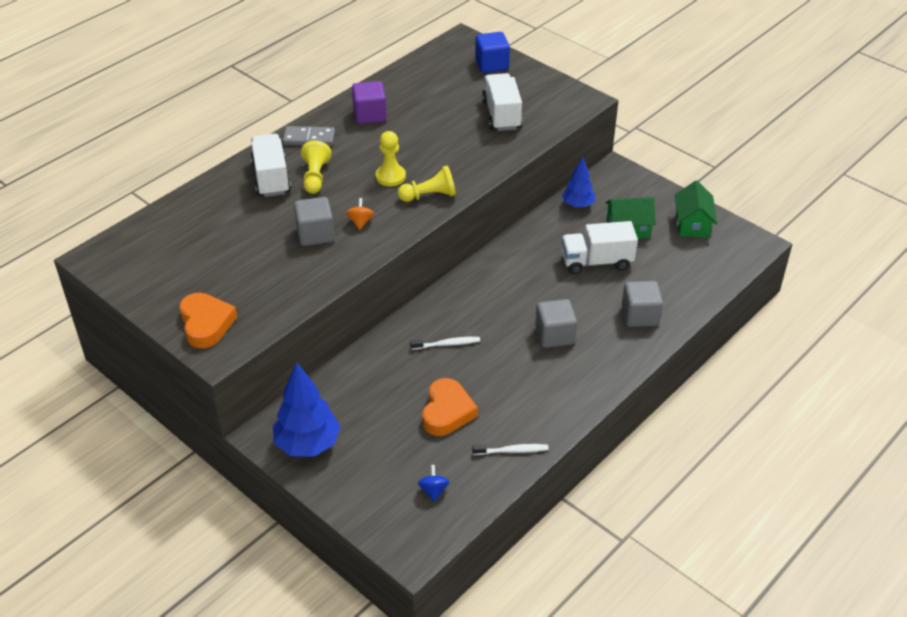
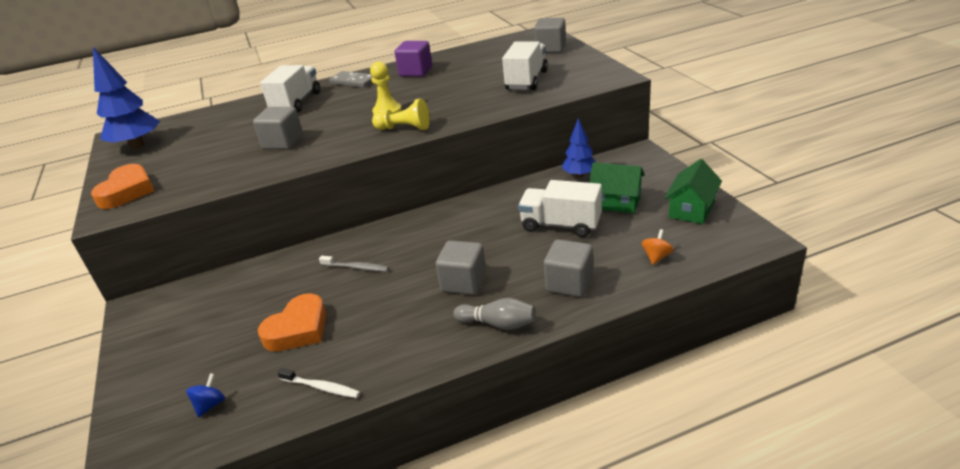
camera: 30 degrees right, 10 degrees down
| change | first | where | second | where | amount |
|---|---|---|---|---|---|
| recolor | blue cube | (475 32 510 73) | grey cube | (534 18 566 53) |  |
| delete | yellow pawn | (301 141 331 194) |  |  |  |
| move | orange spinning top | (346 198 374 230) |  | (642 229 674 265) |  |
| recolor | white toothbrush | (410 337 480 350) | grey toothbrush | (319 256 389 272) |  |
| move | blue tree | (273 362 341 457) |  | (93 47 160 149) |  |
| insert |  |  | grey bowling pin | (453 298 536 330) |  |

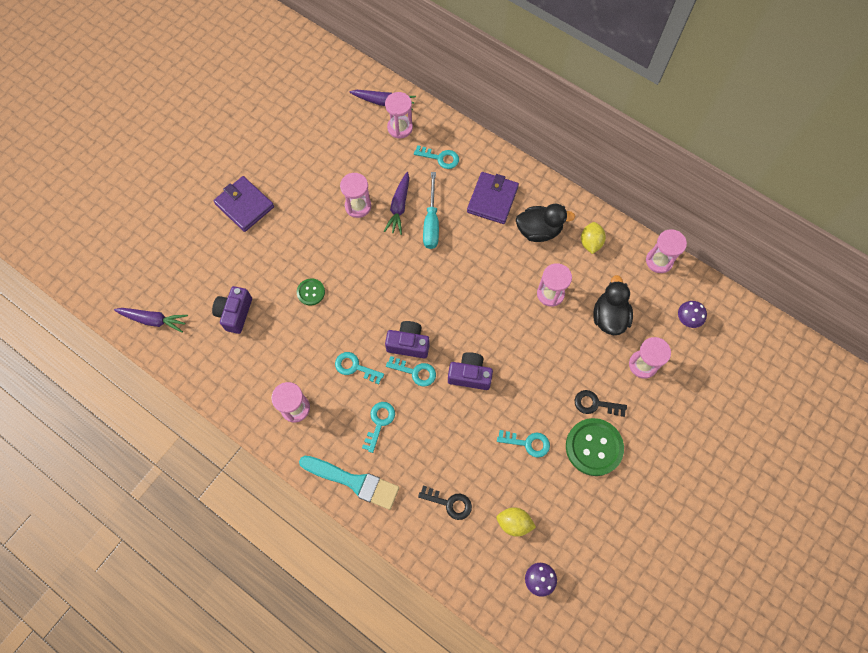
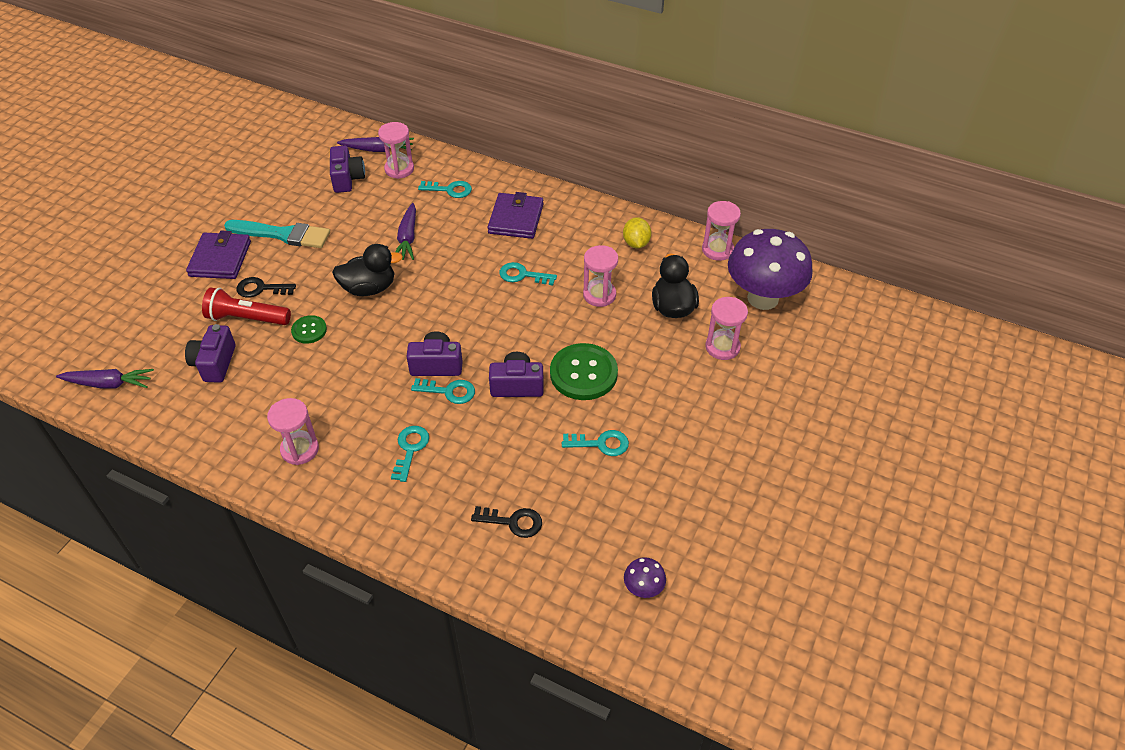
camera: 10 degrees left, 20 degrees down
| change | first | where | second | where | amount |
|---|---|---|---|---|---|
| delete | turquoise screwdriver | (423 172 439 249) |  |  |  |
| delete | pink hourglass | (340 173 371 218) |  |  |  |
| rotate | purple wallet | (213 176 274 232) |  | (186 231 251 279) | 60 degrees clockwise |
| move | black duck | (516 203 575 242) |  | (332 244 403 296) |  |
| resize | purple mushroom | (678 301 707 328) |  | (728 229 813 310) | x2.46 |
| move | turquoise key | (335 352 384 384) |  | (499 262 557 285) |  |
| move | black key | (575 390 627 417) |  | (237 277 296 298) |  |
| move | green button | (566 418 624 476) |  | (550 343 618 400) |  |
| move | turquoise brush | (299 456 399 510) |  | (224 220 330 248) |  |
| delete | yellow lemon | (496 507 536 537) |  |  |  |
| insert |  |  | purple camera | (330 146 365 193) |  |
| insert |  |  | red flashlight | (202 288 291 325) |  |

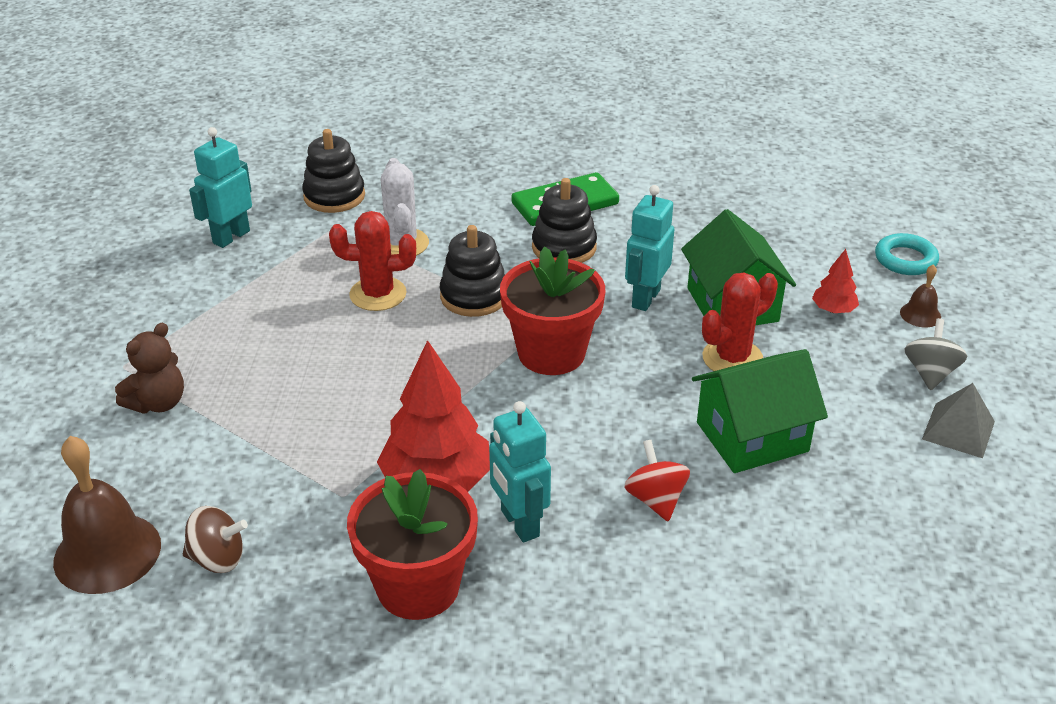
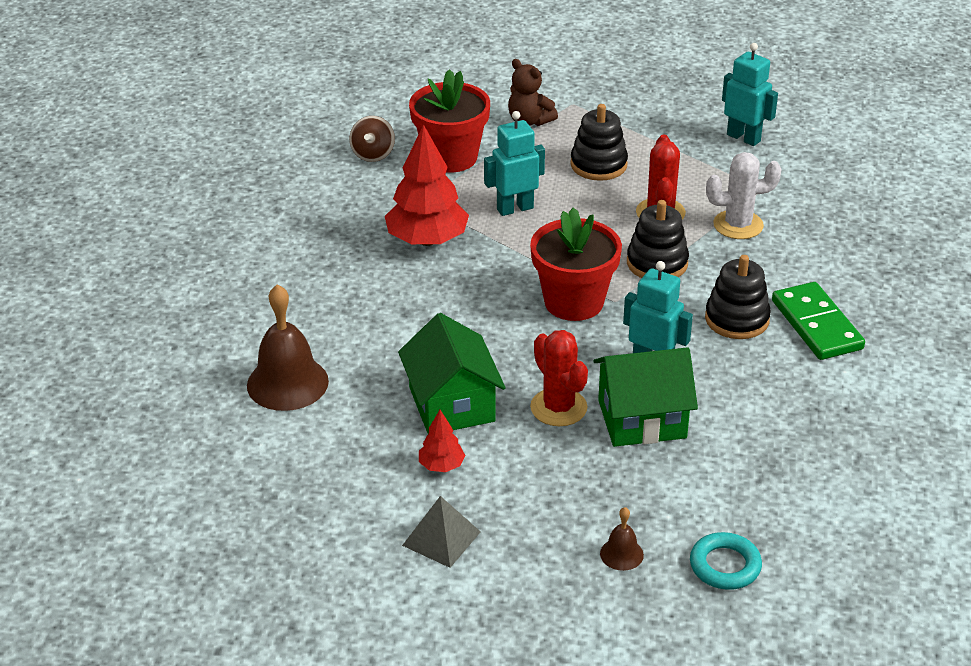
camera: 95 degrees right, 0 degrees up
| change | first | where | second | where | amount |
|---|---|---|---|---|---|
| move | black stacking toy | (302 129 365 213) |  | (570 104 628 181) |  |
| move | red tree | (812 249 859 313) |  | (419 410 465 472) |  |
| delete | grey spinning top | (905 318 967 390) |  |  |  |
| move | turquoise robot | (489 401 551 543) |  | (484 111 545 216) |  |
| move | brown bell | (53 436 161 594) |  | (247 284 329 411) |  |
| delete | red spinning top | (624 440 690 521) |  |  |  |
| move | red flower pot | (347 469 478 620) |  | (409 69 490 173) |  |

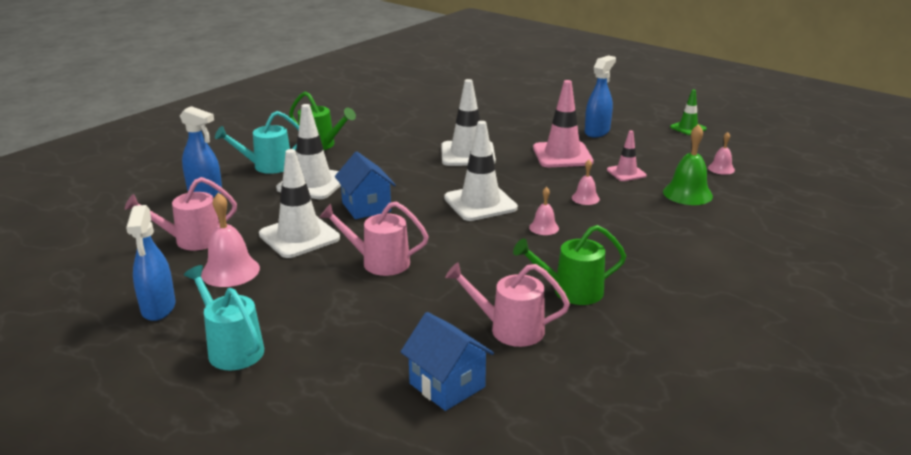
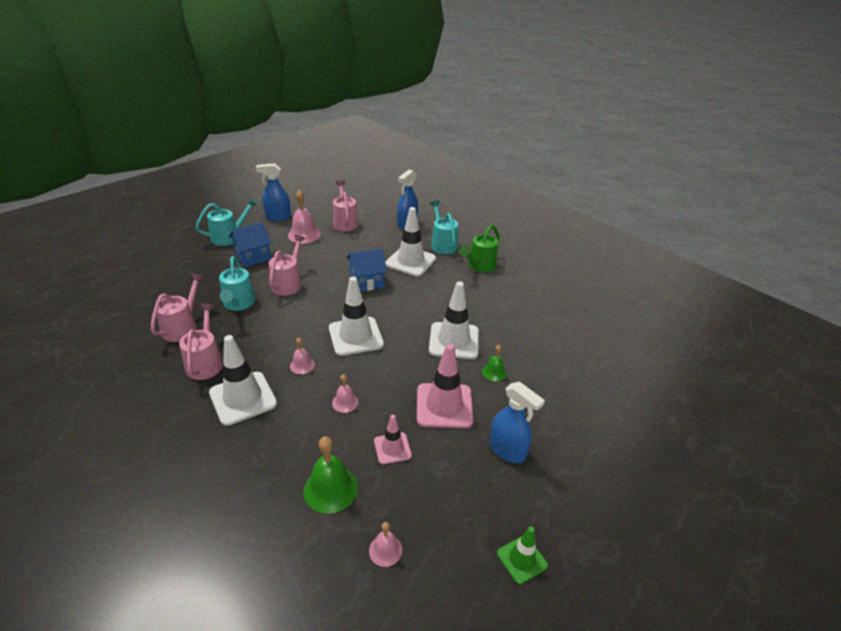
camera: 95 degrees right, 10 degrees up
| change | first | where | second | where | amount |
|---|---|---|---|---|---|
| move | white traffic cone | (259 149 340 258) |  | (209 335 277 426) |  |
| recolor | green watering can | (513 225 626 305) | pink watering can | (179 304 223 380) |  |
| move | blue house | (400 312 494 411) |  | (229 222 271 267) |  |
| insert |  |  | turquoise watering can | (219 256 255 311) |  |
| insert |  |  | green bell | (482 345 506 381) |  |

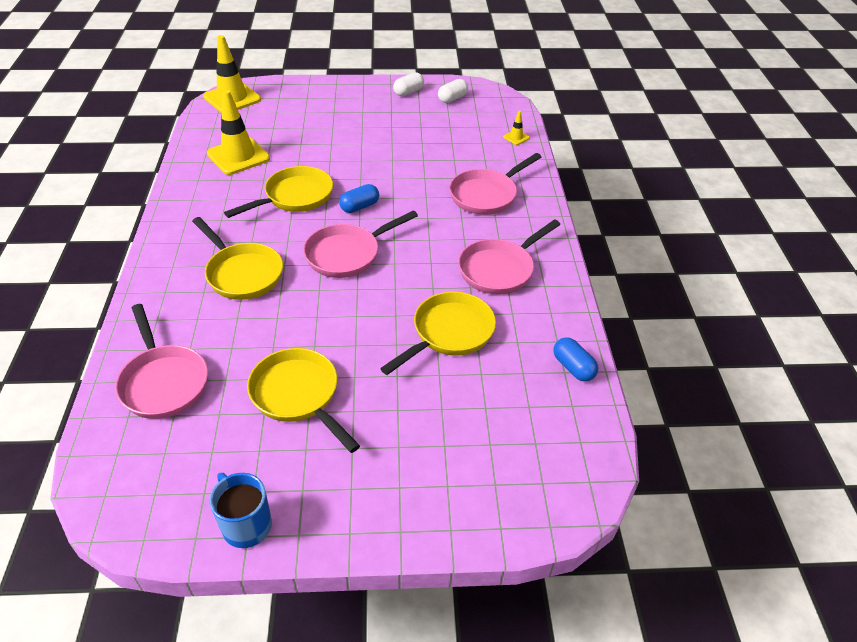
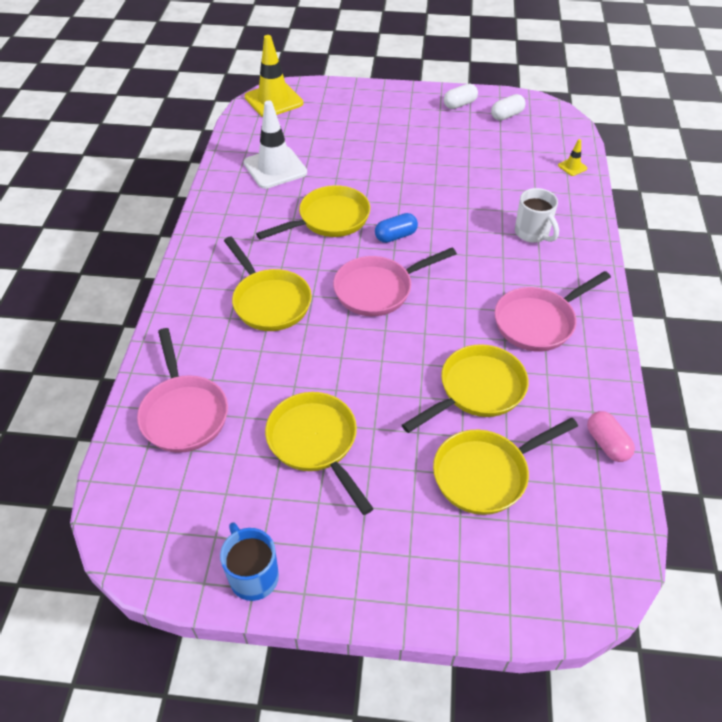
camera: 10 degrees right, 5 degrees up
| change | first | where | second | where | amount |
|---|---|---|---|---|---|
| recolor | yellow traffic cone | (207 90 270 175) | white traffic cone | (244 100 307 189) |  |
| replace | pink pan | (449 153 541 215) | white mug | (515 188 559 243) |  |
| recolor | blue capsule | (553 337 598 381) | pink capsule | (587 411 635 462) |  |
| insert |  |  | yellow pan | (433 418 578 515) |  |

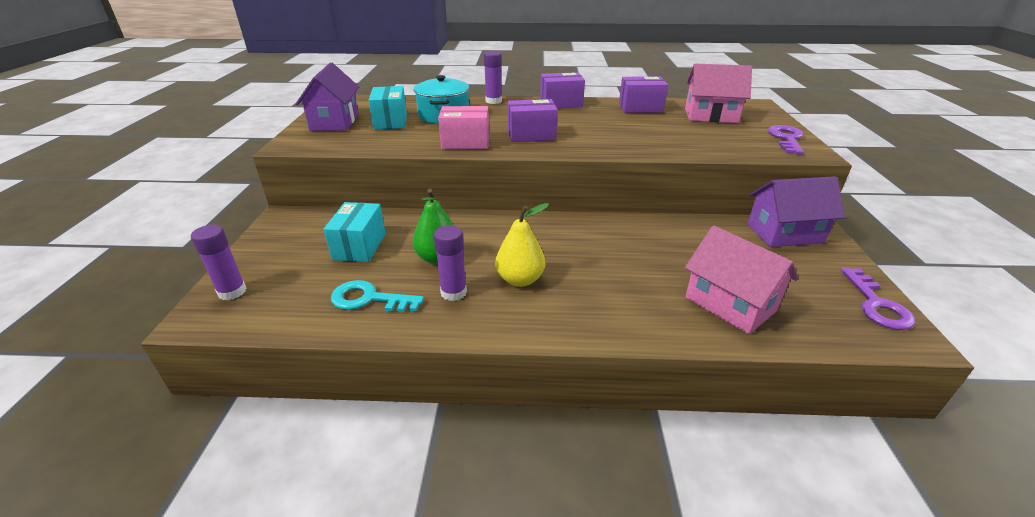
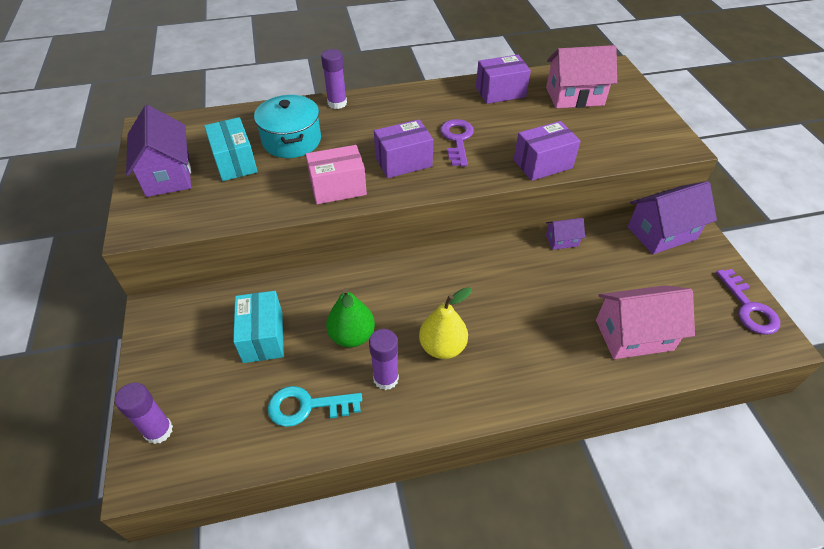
camera: 15 degrees left, 15 degrees up
| change | first | where | second | where | amount |
|---|---|---|---|---|---|
| move | purple box | (540 72 585 108) |  | (514 121 581 181) |  |
| move | purple key | (768 125 804 155) |  | (440 119 474 167) |  |
| rotate | pink house | (685 226 798 334) |  | (596 285 695 359) | 45 degrees counterclockwise |
| insert |  |  | purple house | (546 218 585 250) |  |

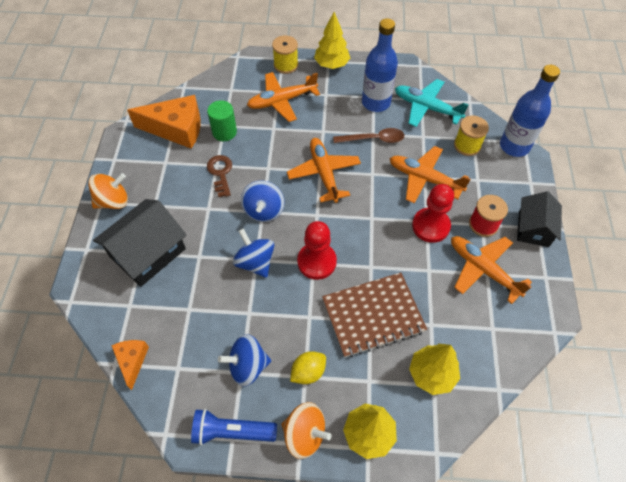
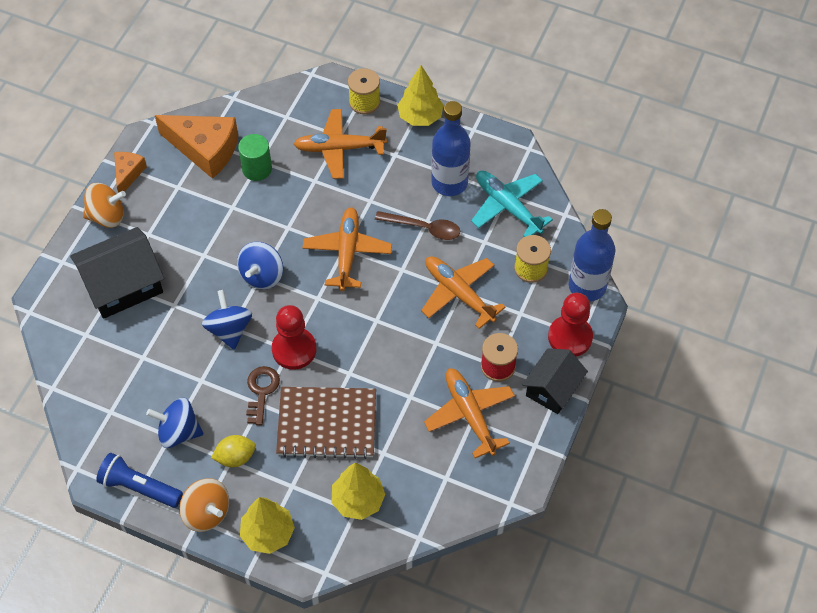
camera: 20 degrees right, 0 degrees up
| change | first | where | second | where | amount |
|---|---|---|---|---|---|
| move | brown key | (207 155 232 197) |  | (246 366 280 425) |  |
| move | red pawn | (412 184 454 243) |  | (548 293 593 357) |  |
| move | orange cheese | (111 340 149 390) |  | (114 152 147 193) |  |

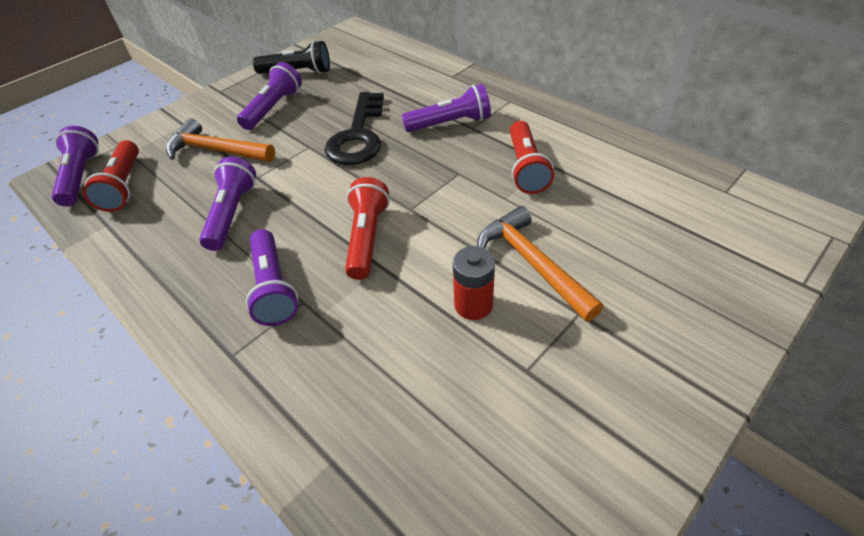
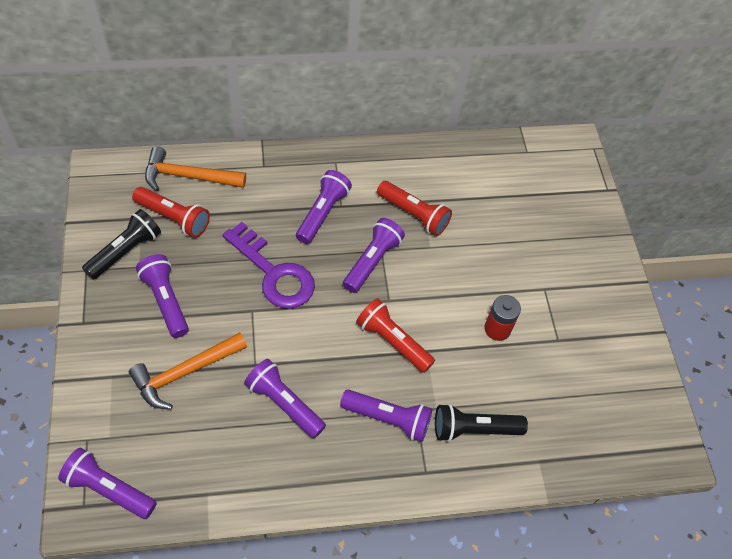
camera: 60 degrees left, 10 degrees up
| change | first | where | second | where | amount |
|---|---|---|---|---|---|
| recolor | black key | (324 92 384 165) | purple key | (223 222 315 309) |  |
| move | red flashlight | (83 140 139 212) |  | (132 187 210 238) |  |
| move | orange hammer | (477 206 603 322) |  | (145 146 246 191) |  |
| insert |  |  | purple flashlight | (343 218 405 293) |  |
| insert |  |  | black flashlight | (435 404 528 442) |  |

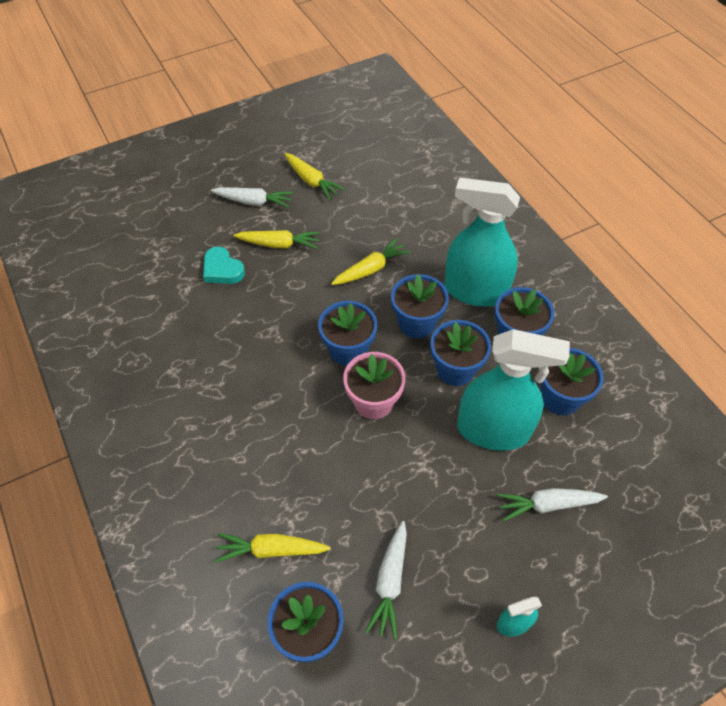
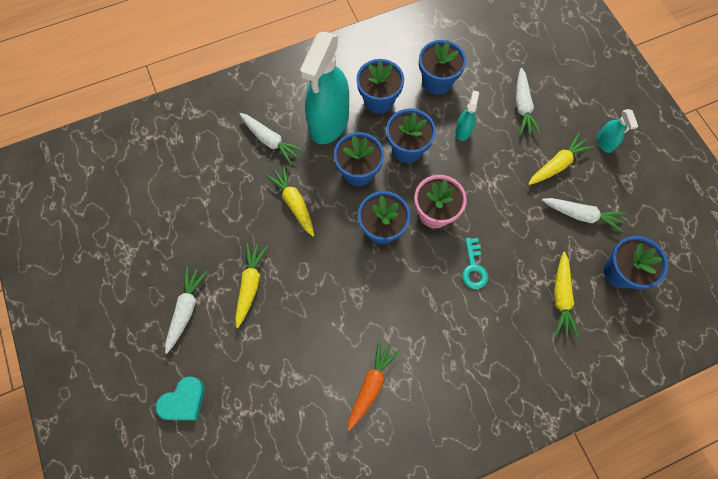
camera: 85 degrees left, 15 degrees up
| change | first | where | second | where | amount |
|---|---|---|---|---|---|
| move | yellow carrot | (284 153 345 200) |  | (528 133 594 185) |  |
| move | turquoise heart | (203 247 245 284) |  | (156 377 204 420) |  |
| resize | turquoise spray bottle | (457 329 570 451) |  | (455 90 479 141) | x0.43 |
| insert |  |  | white carrot | (240 113 305 165) |  |
| insert |  |  | turquoise key | (462 238 488 289) |  |
| insert |  |  | orange carrot | (347 340 400 431) |  |

